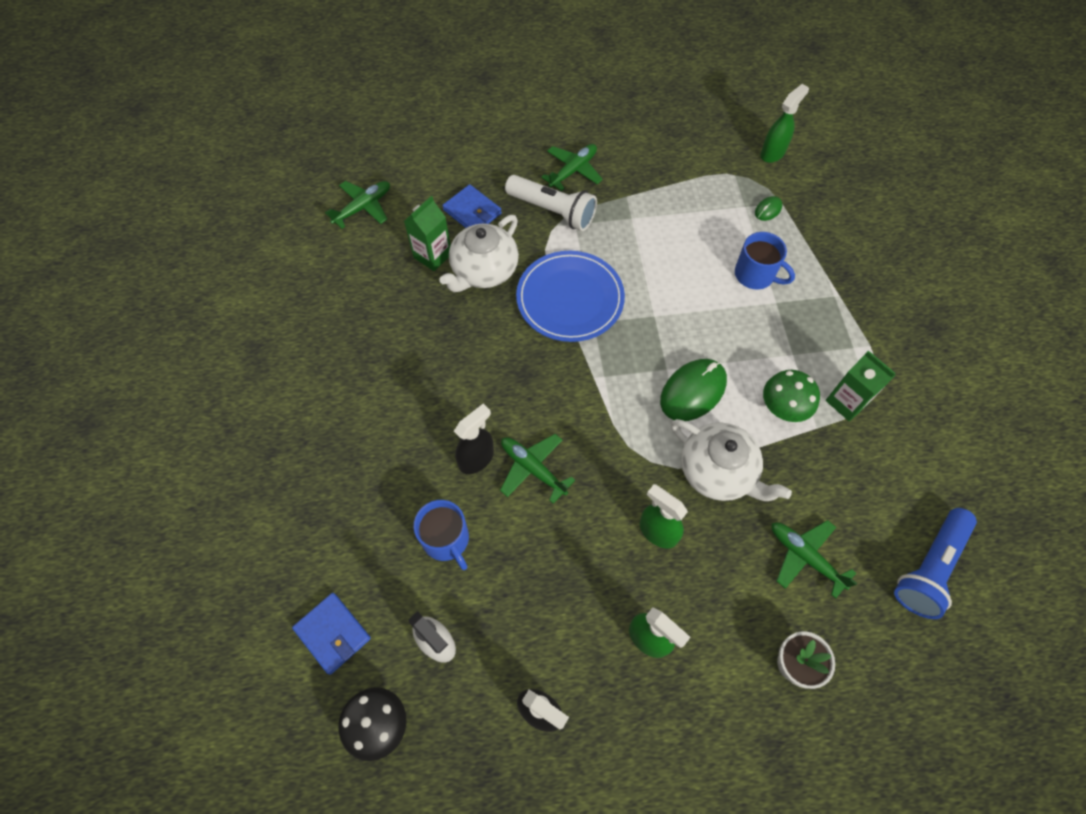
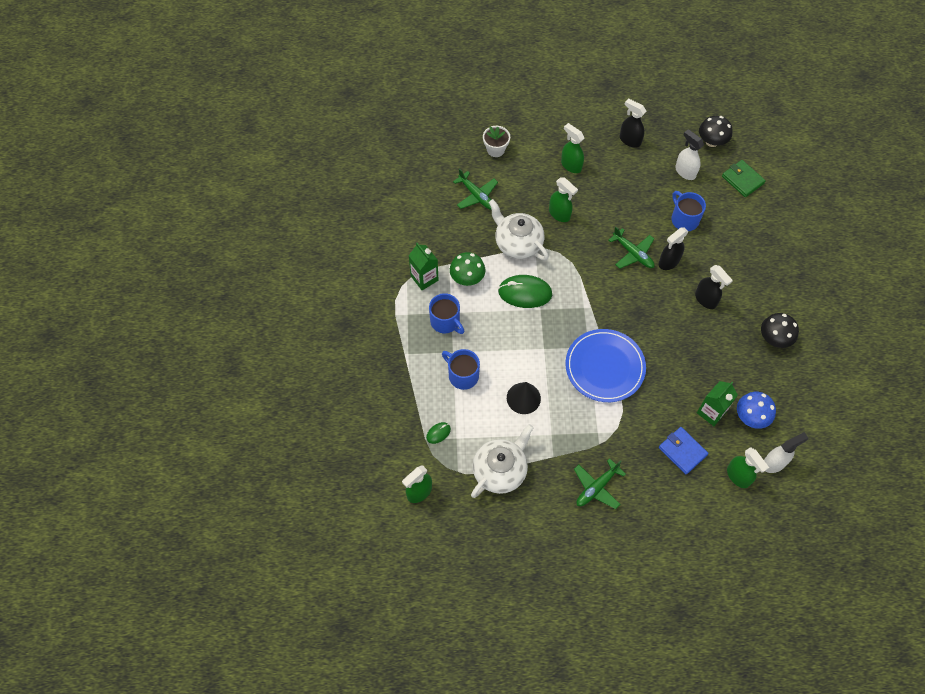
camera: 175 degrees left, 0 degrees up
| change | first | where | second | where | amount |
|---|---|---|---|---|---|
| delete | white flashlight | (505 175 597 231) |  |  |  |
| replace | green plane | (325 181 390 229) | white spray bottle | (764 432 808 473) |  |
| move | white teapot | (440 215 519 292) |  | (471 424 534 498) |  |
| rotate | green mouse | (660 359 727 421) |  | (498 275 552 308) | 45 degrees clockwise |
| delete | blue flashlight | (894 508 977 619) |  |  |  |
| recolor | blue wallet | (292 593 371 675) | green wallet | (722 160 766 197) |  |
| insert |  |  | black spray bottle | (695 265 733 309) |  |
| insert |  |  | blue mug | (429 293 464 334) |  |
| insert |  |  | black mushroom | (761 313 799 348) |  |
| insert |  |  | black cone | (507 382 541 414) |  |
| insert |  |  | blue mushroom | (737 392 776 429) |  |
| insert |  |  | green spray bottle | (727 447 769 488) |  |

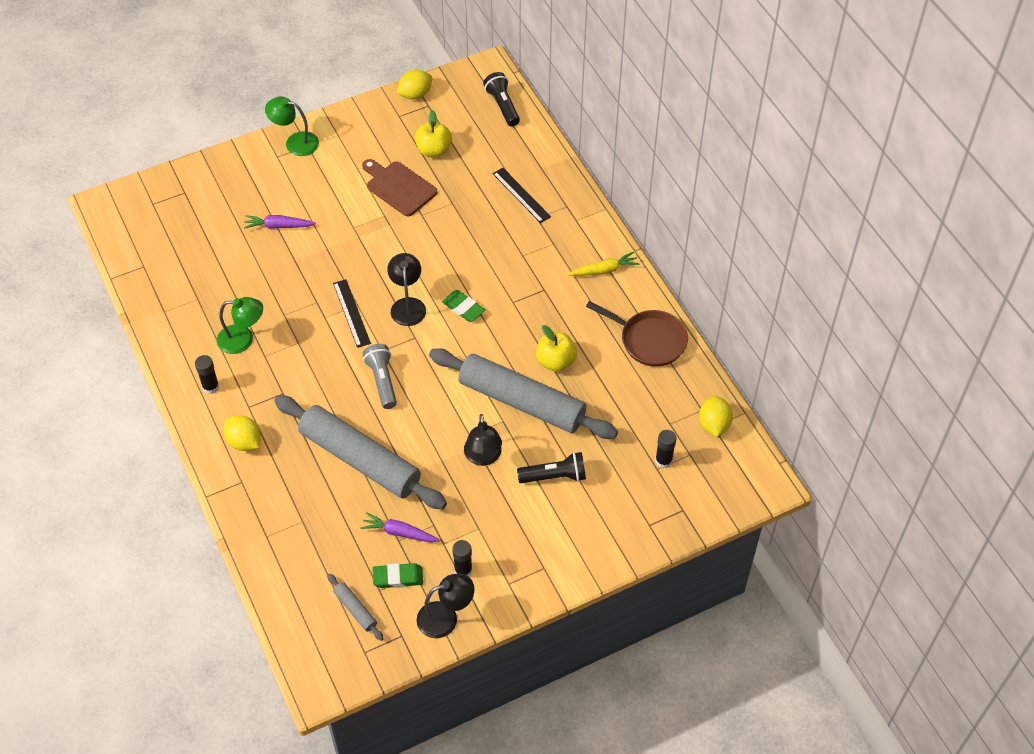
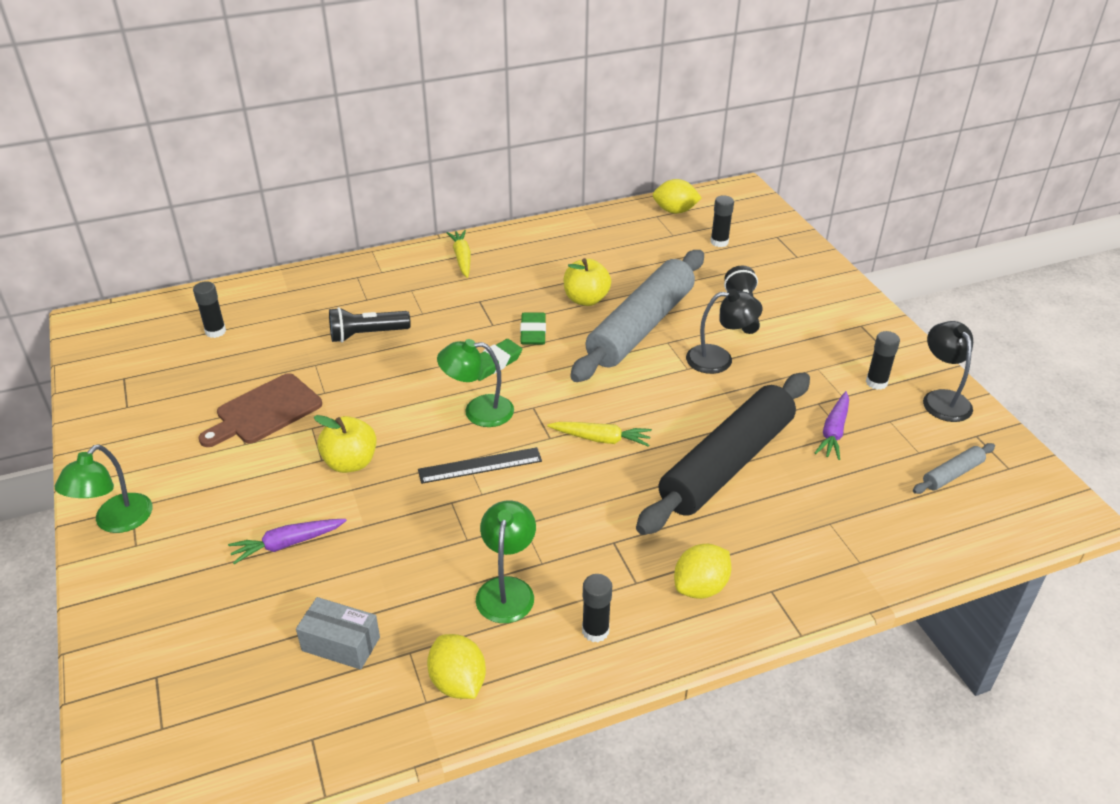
camera: 85 degrees left, 15 degrees down
| change | first | where | second | where | amount |
|---|---|---|---|---|---|
| move | yellow lemon | (396 70 432 99) |  | (427 634 486 699) |  |
| move | black flashlight | (483 72 520 127) |  | (329 307 411 343) |  |
| move | yellow apple | (415 110 452 157) |  | (314 415 377 473) |  |
| delete | black ruler | (493 168 551 223) |  |  |  |
| rotate | purple carrot | (244 215 316 229) |  | (228 519 347 564) | 60 degrees clockwise |
| recolor | black lamp | (387 253 426 326) | green lamp | (437 339 514 427) |  |
| delete | brown pan | (586 301 688 367) |  |  |  |
| replace | grey flashlight | (363 344 397 409) | yellow carrot | (547 422 652 447) |  |
| recolor | grey rolling pin | (274 395 447 510) | black rolling pin | (636 373 810 535) |  |
| move | green eraser | (372 563 423 588) |  | (520 313 546 345) |  |
| insert |  |  | black glue stick | (193 281 226 338) |  |
| insert |  |  | grey box | (296 597 380 670) |  |

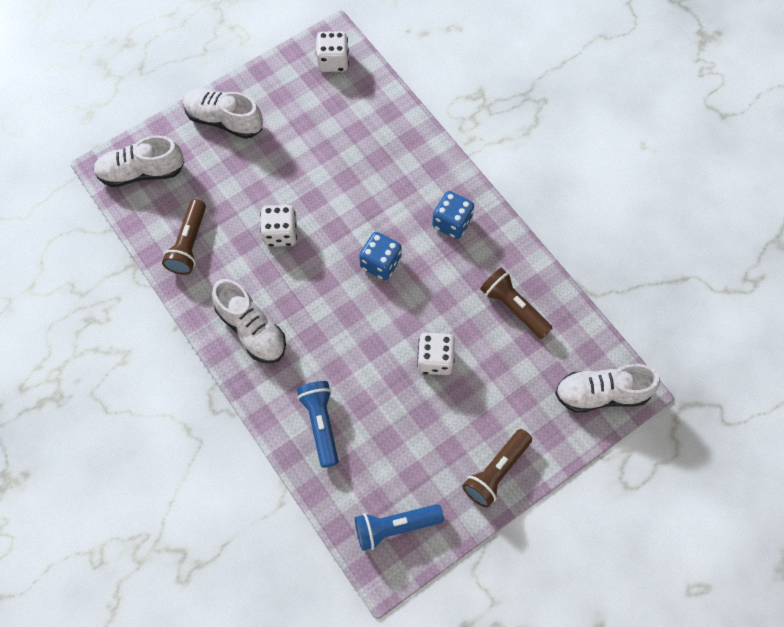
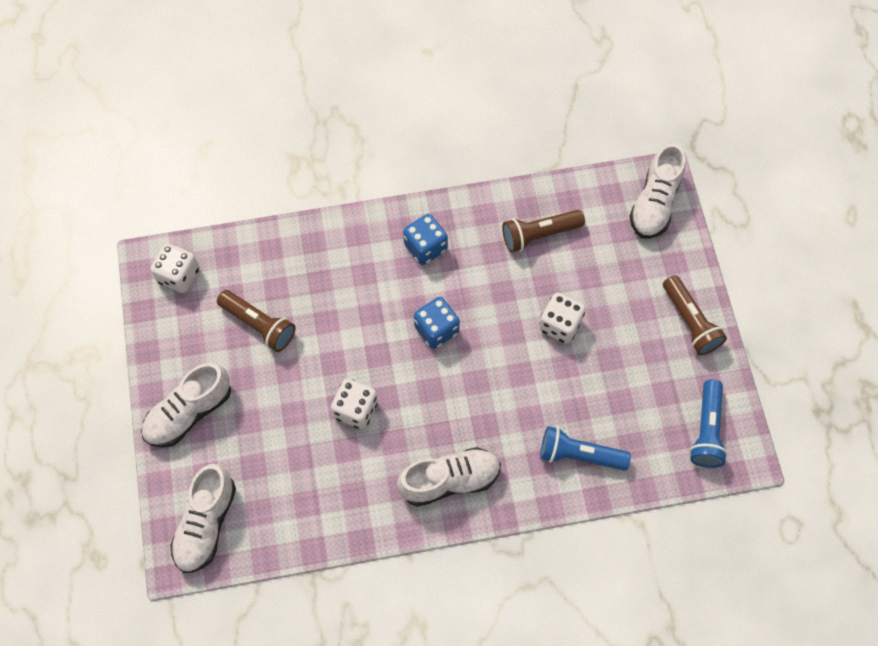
camera: 65 degrees left, 0 degrees up
| change | first | where | second | where | amount |
|---|---|---|---|---|---|
| move | brown flashlight | (162 199 206 275) |  | (217 290 296 352) |  |

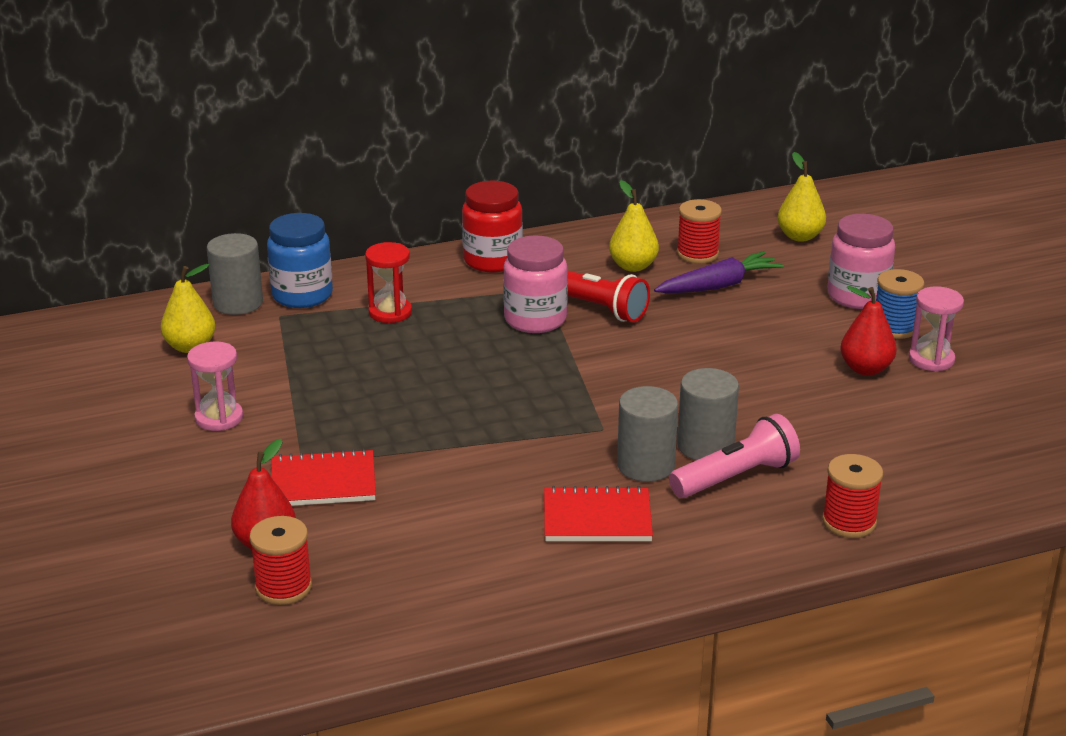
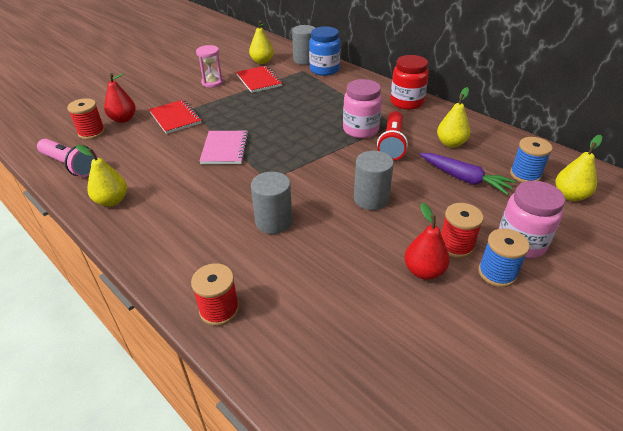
camera: 65 degrees right, 10 degrees up
| change | first | where | second | where | amount |
|---|---|---|---|---|---|
| move | red spool | (677 199 722 264) |  | (441 203 484 258) |  |
| delete | red hourglass | (365 242 412 323) |  |  |  |
| delete | pink hourglass | (909 286 964 371) |  |  |  |
| move | grey cylinder | (617 386 678 482) |  | (354 151 394 210) |  |
| move | pink flashlight | (669 414 800 498) |  | (37 139 98 177) |  |
| move | red notebook | (544 486 653 541) |  | (236 66 282 93) |  |
| insert |  |  | pink notebook | (200 131 249 164) |  |
| insert |  |  | blue spool | (510 137 553 183) |  |
| insert |  |  | yellow pear | (76 145 127 207) |  |

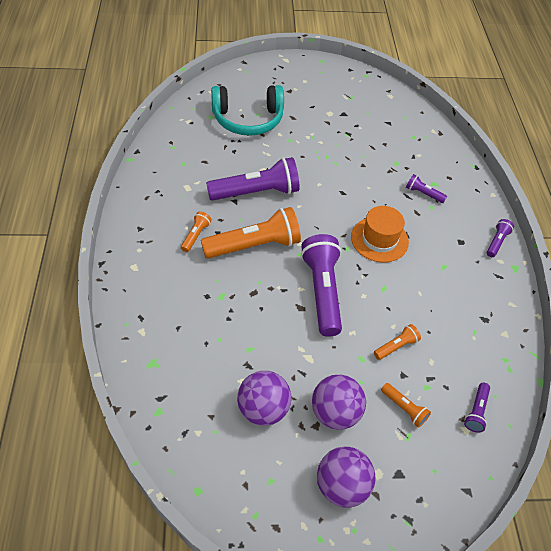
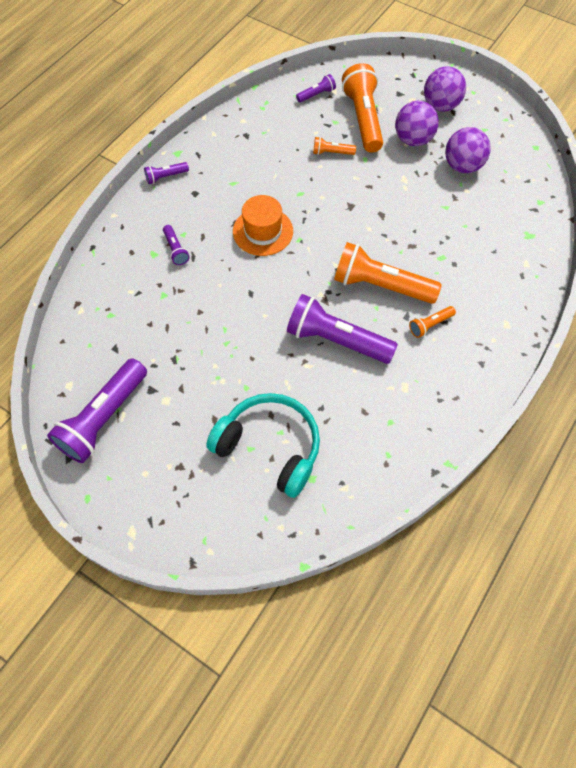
camera: 140 degrees left, 10 degrees up
| change | first | where | second | where | amount |
|---|---|---|---|---|---|
| move | purple flashlight | (301 234 342 337) |  | (47 358 147 463) |  |
| resize | orange flashlight | (381 383 431 428) |  | (342 63 383 153) | x2.17 |

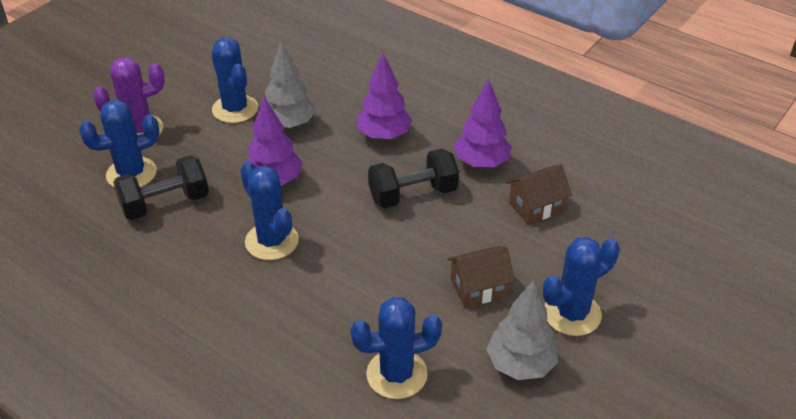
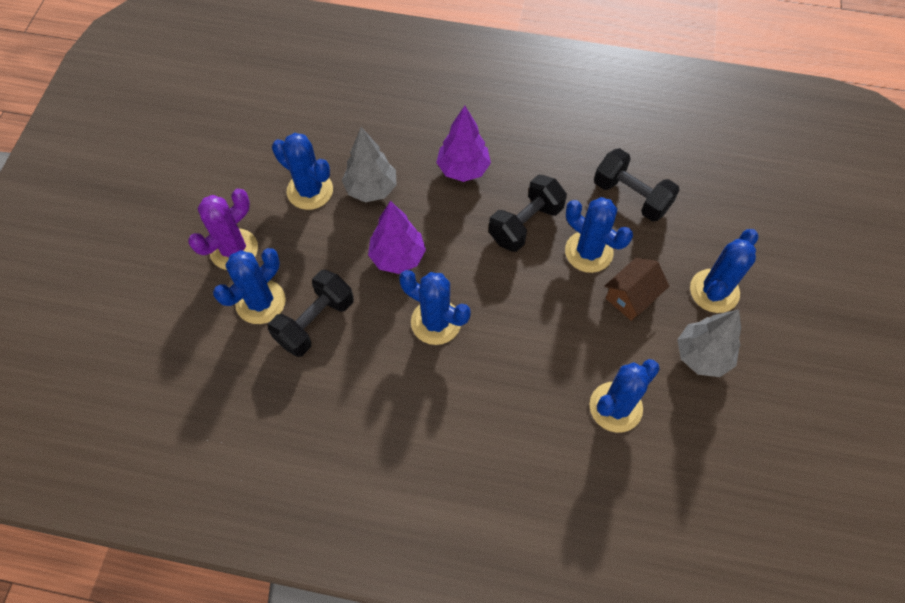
camera: 25 degrees left, 20 degrees up
| change | first | where | second | where | amount |
|---|---|---|---|---|---|
| delete | purple tree | (454 79 512 168) |  |  |  |
| replace | brown house | (506 164 572 225) | black dumbbell | (594 148 680 222) |  |
| insert |  |  | blue cactus | (565 197 633 273) |  |

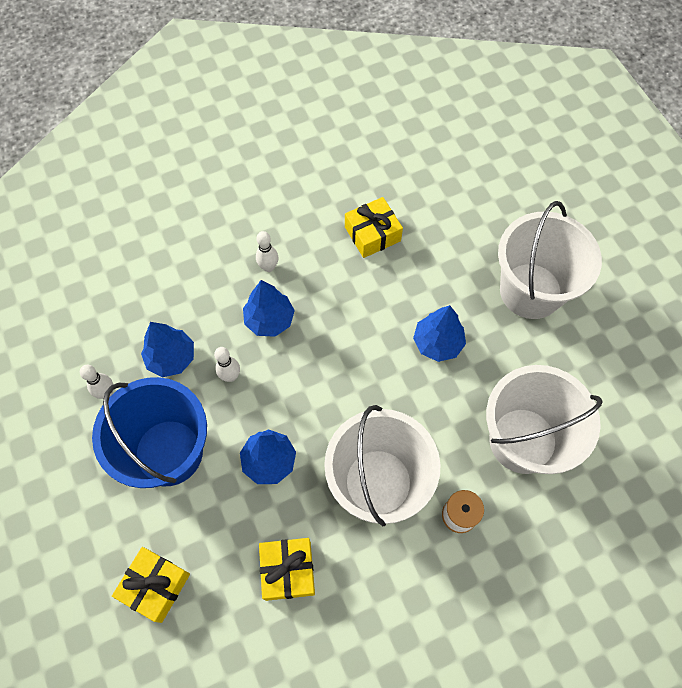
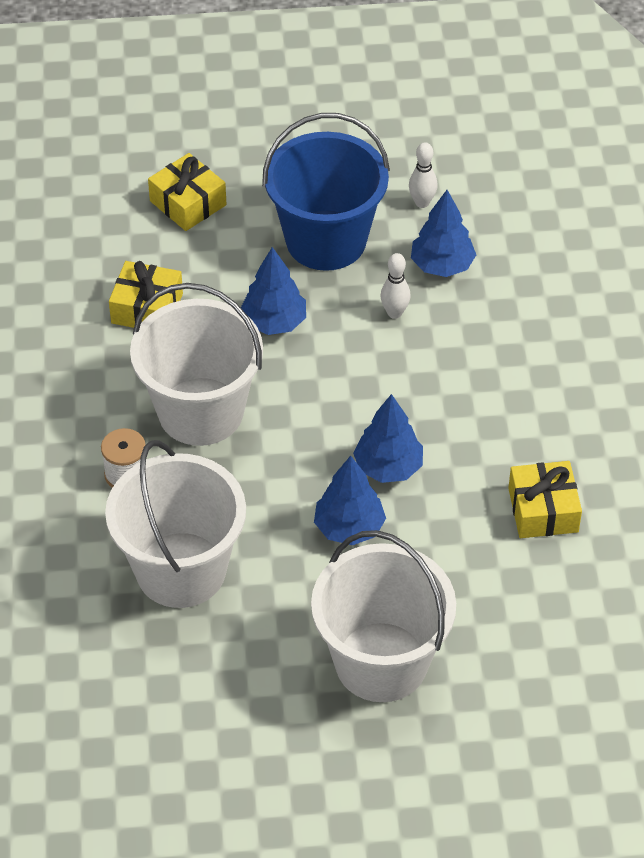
camera: 110 degrees right, 15 degrees down
| change | first | where | second | where | amount |
|---|---|---|---|---|---|
| delete | white bowling pin | (256 231 278 272) |  |  |  |
| move | blue tree | (243 280 295 337) |  | (353 394 423 483) |  |

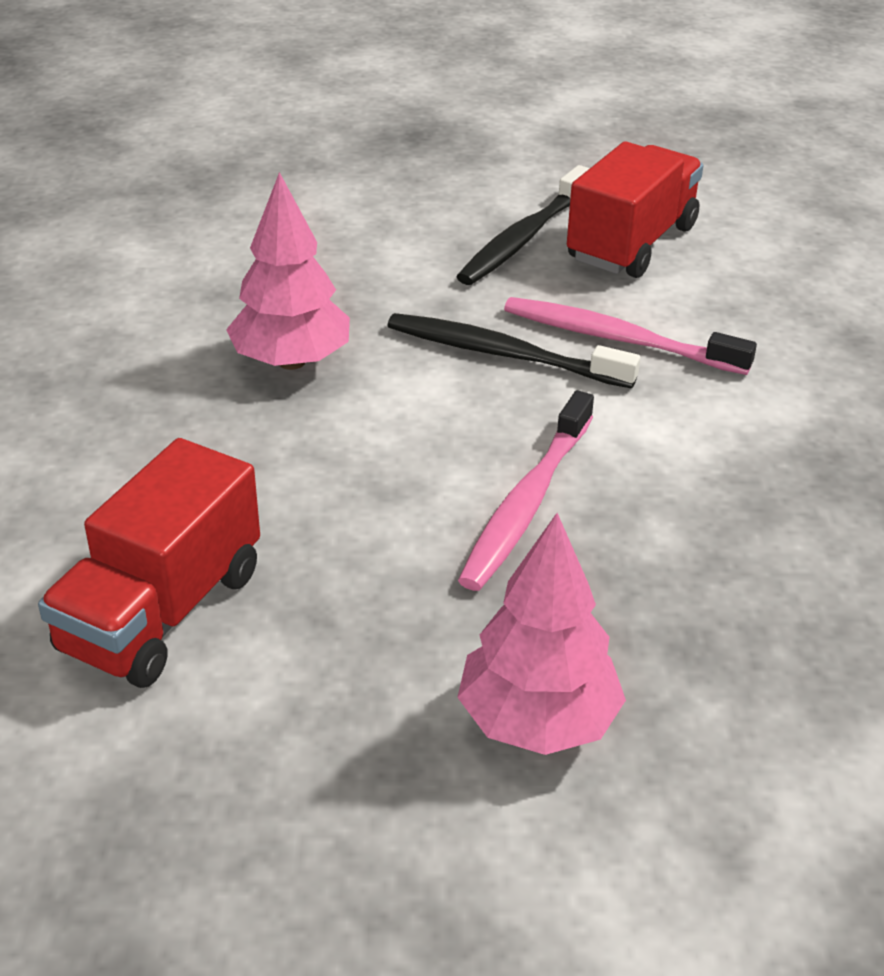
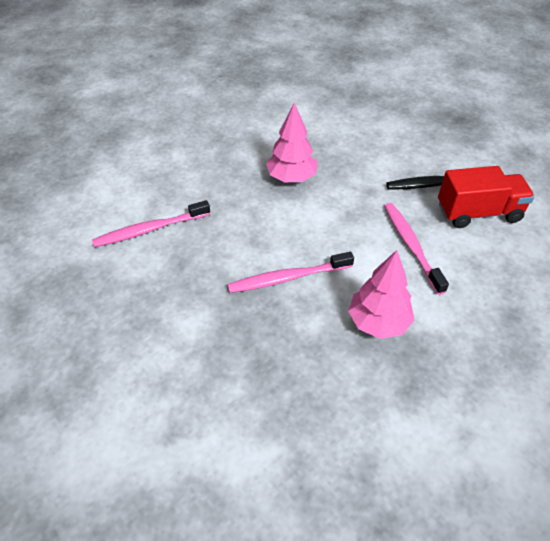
camera: 50 degrees right, 10 degrees up
| change | first | where | second | where | amount |
|---|---|---|---|---|---|
| delete | black toothbrush | (387 313 640 389) |  |  |  |
| replace | red truck | (38 438 260 688) | pink toothbrush | (92 200 210 247) |  |
| move | pink tree | (457 513 626 755) |  | (348 250 415 339) |  |

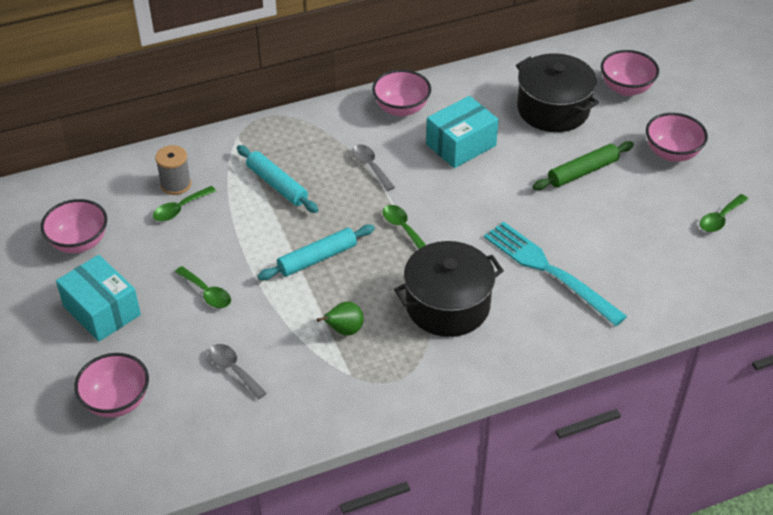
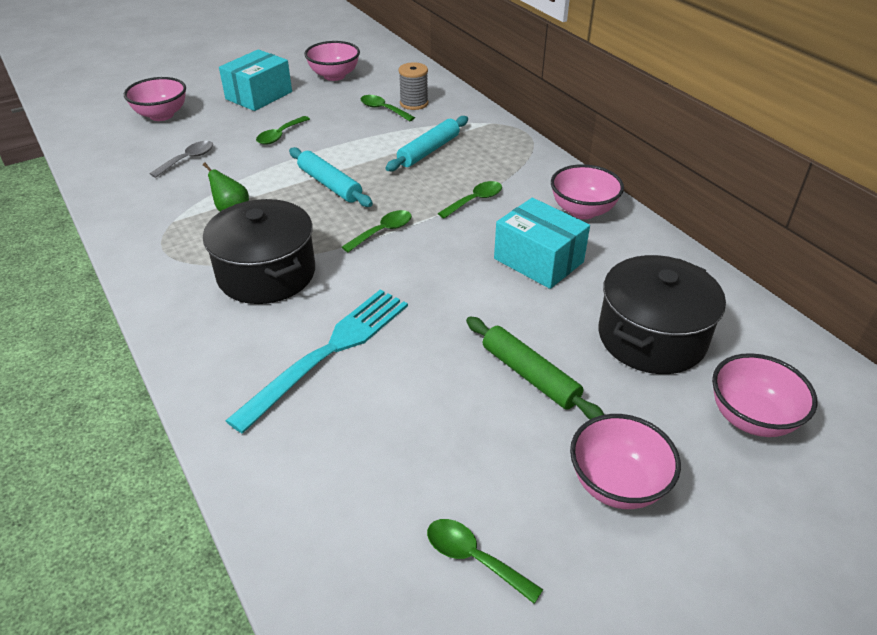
camera: 80 degrees right, 5 degrees down
| change | first | where | second | where | amount |
|---|---|---|---|---|---|
| recolor | grey spoon | (352 144 395 191) | green spoon | (438 181 502 219) |  |

